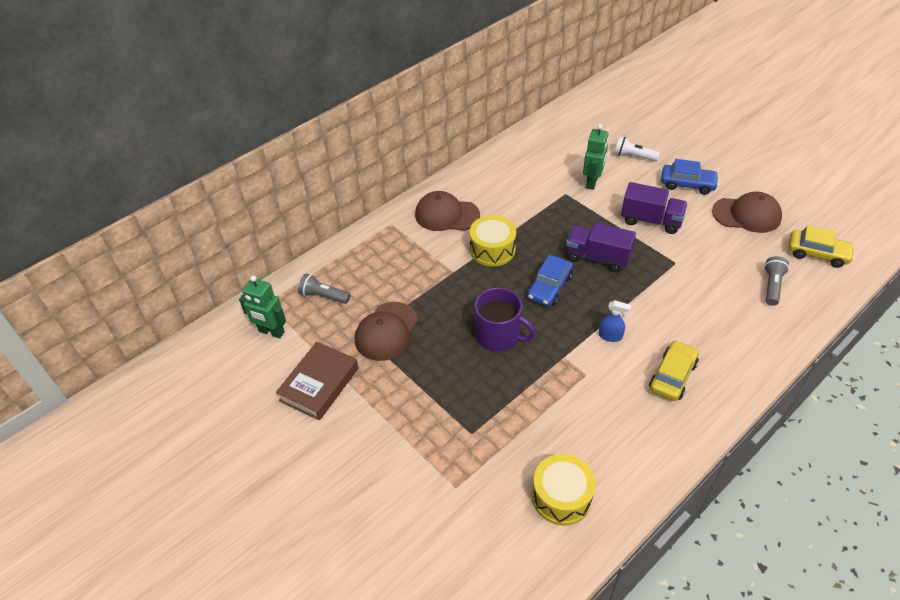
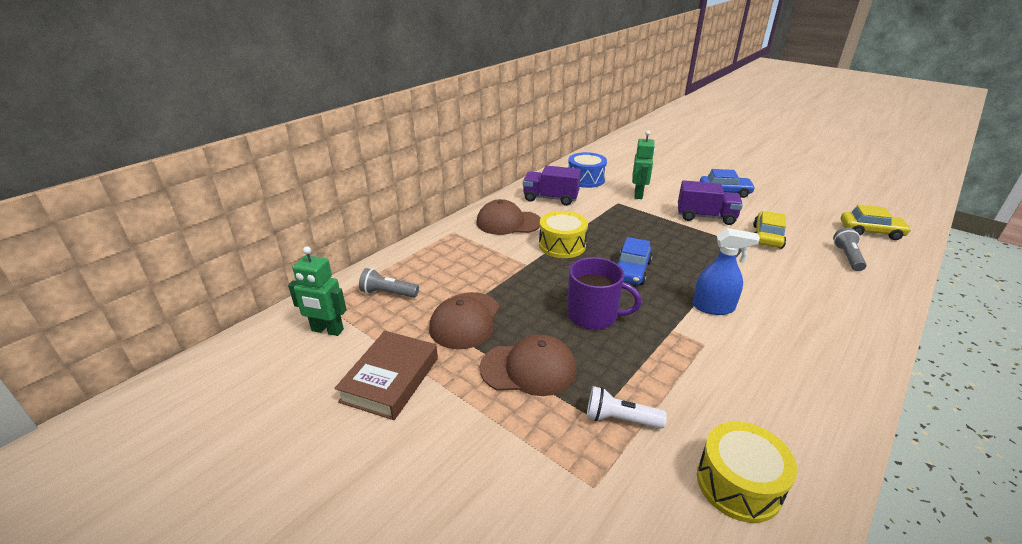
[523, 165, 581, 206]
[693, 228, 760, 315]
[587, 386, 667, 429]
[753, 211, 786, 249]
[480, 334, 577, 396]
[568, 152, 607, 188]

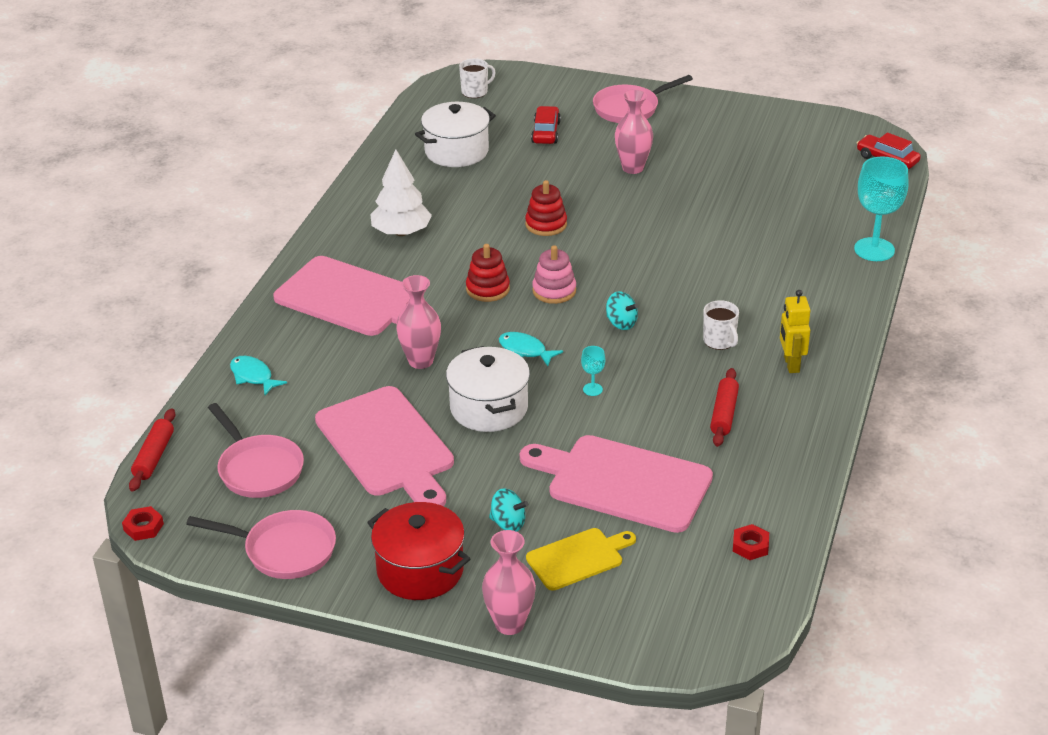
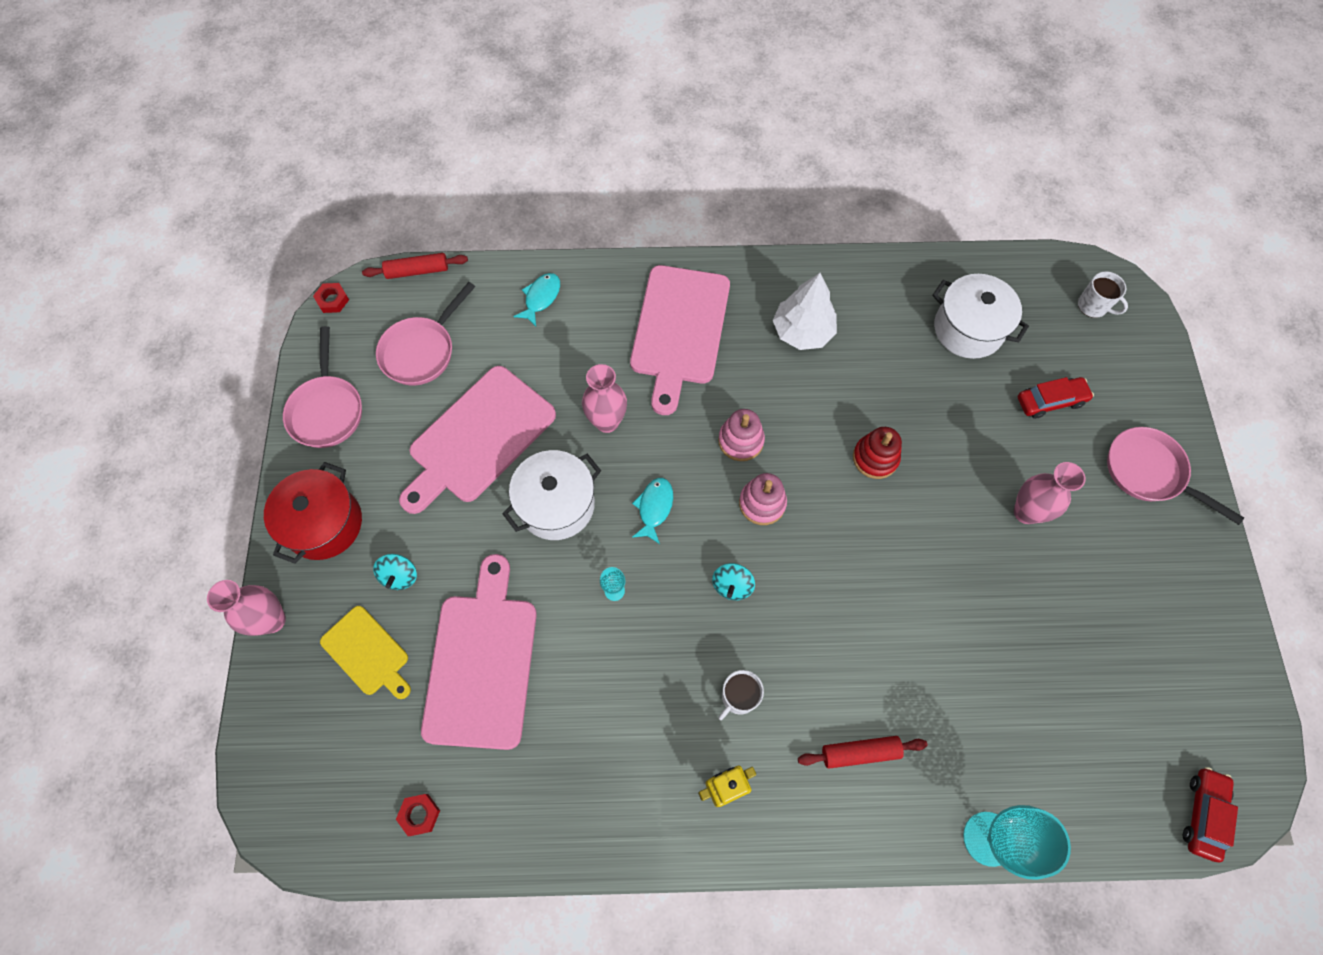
[718, 409, 765, 461]
[798, 736, 928, 769]

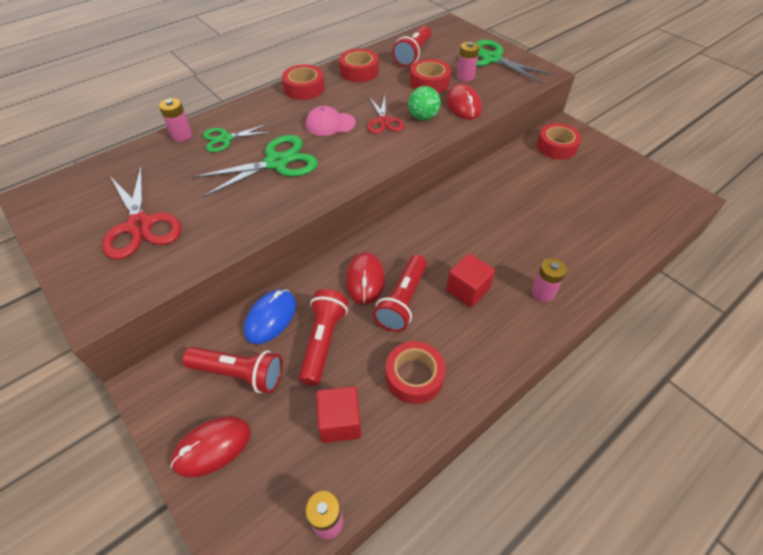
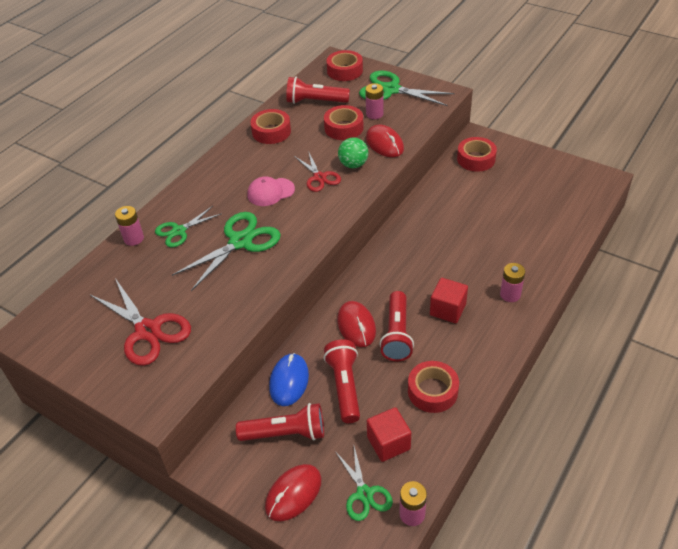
[327, 50, 363, 81]
[286, 77, 350, 104]
[335, 446, 393, 521]

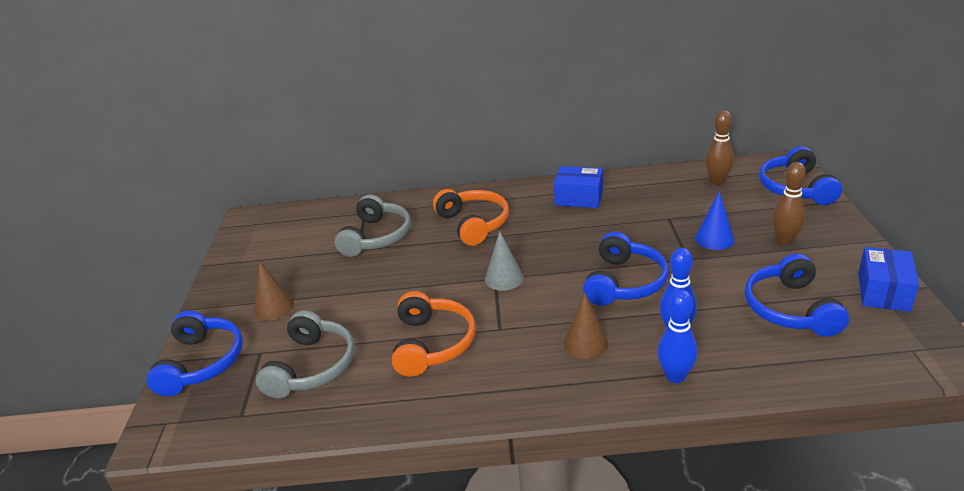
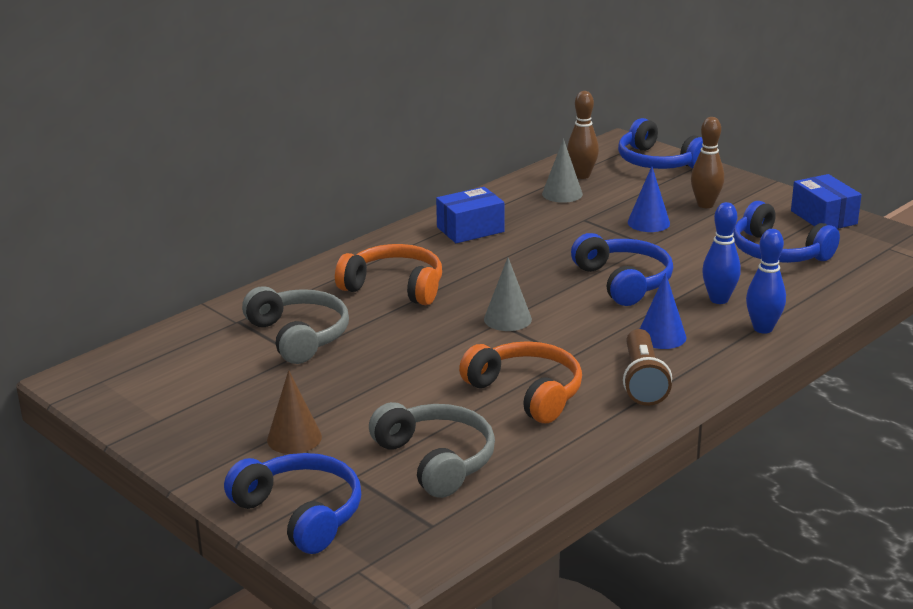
[640, 273, 686, 349]
[542, 139, 583, 203]
[623, 329, 672, 406]

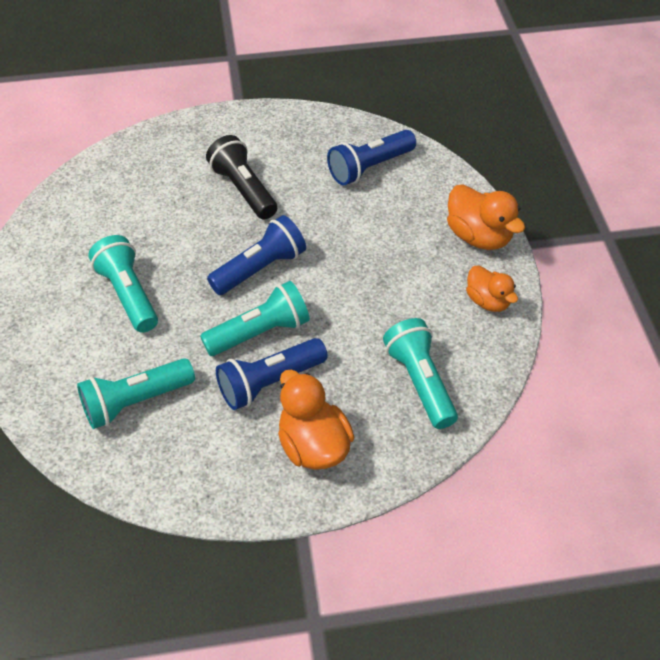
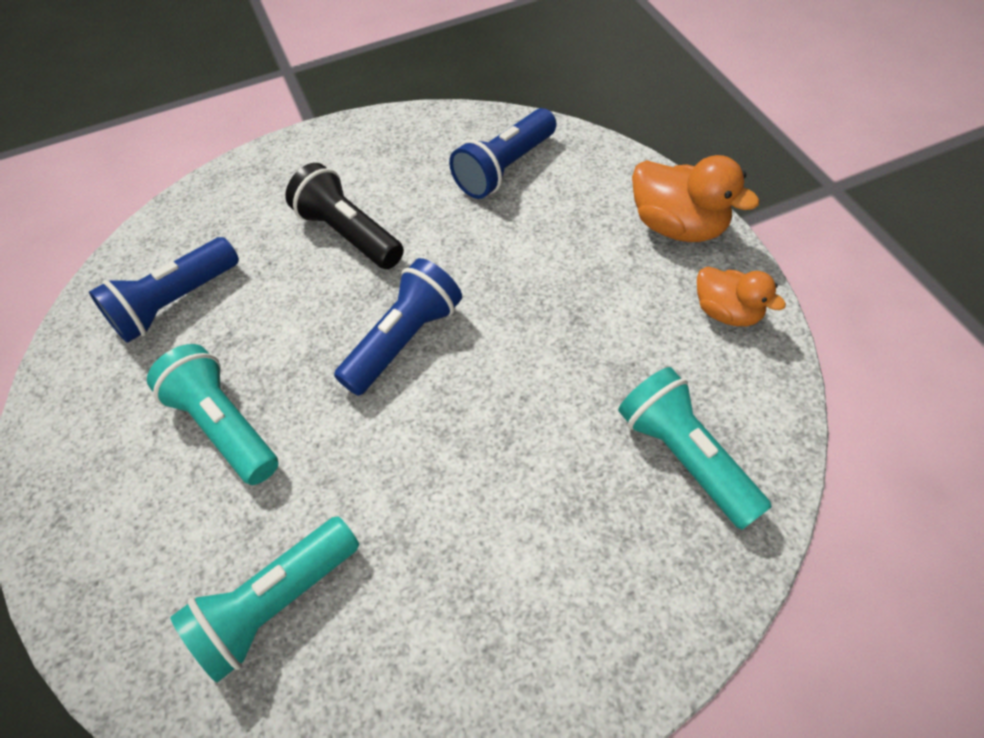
[200, 281, 310, 356] (first image)
[89, 237, 239, 343]
[278, 370, 354, 470] (first image)

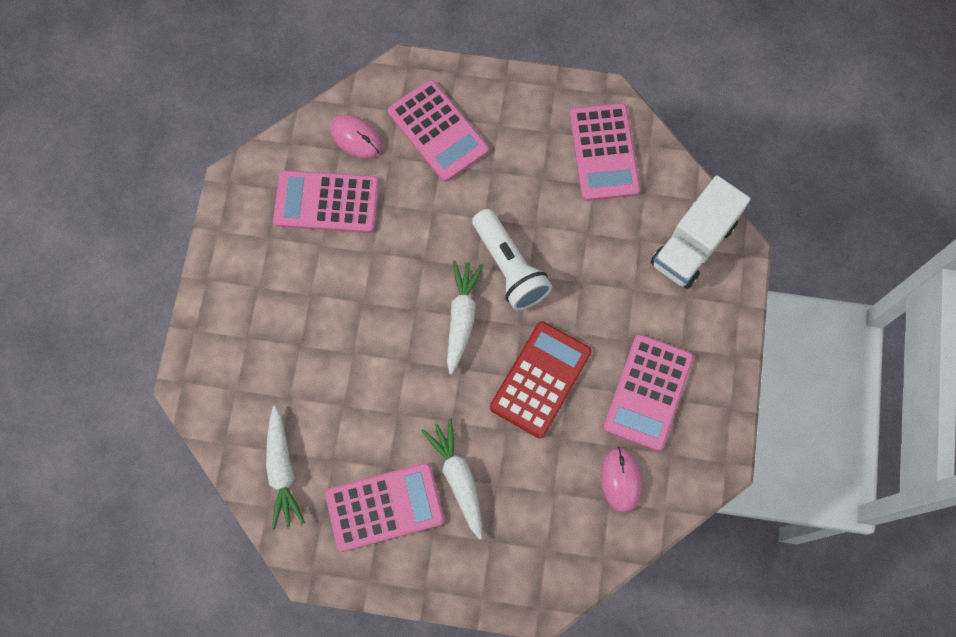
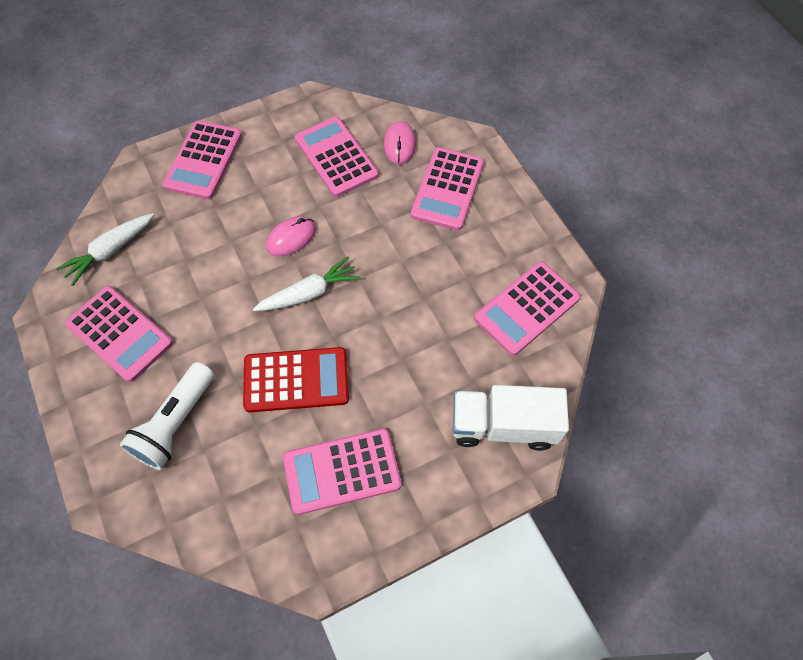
[422, 418, 482, 539] (first image)
[120, 362, 214, 470]
[266, 216, 316, 256]
[163, 120, 242, 199]

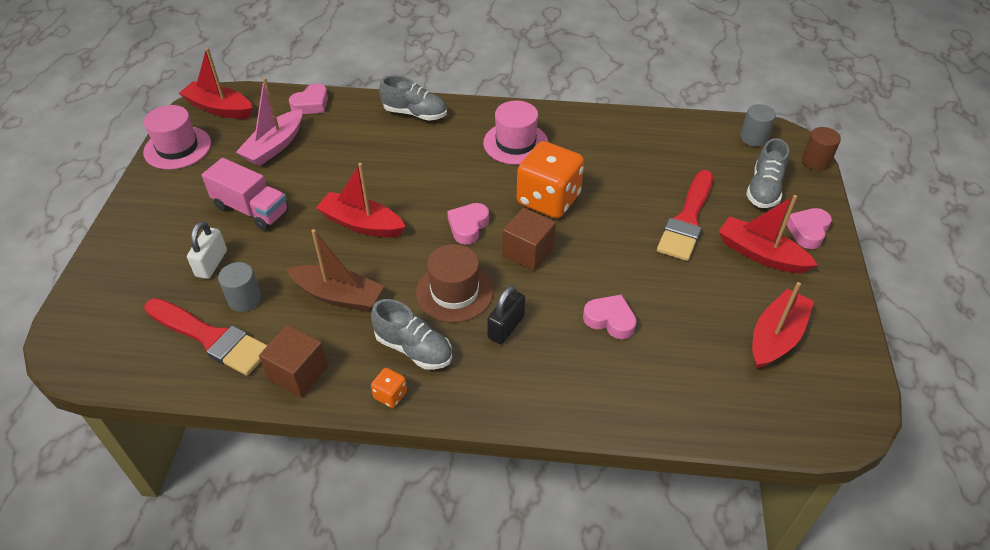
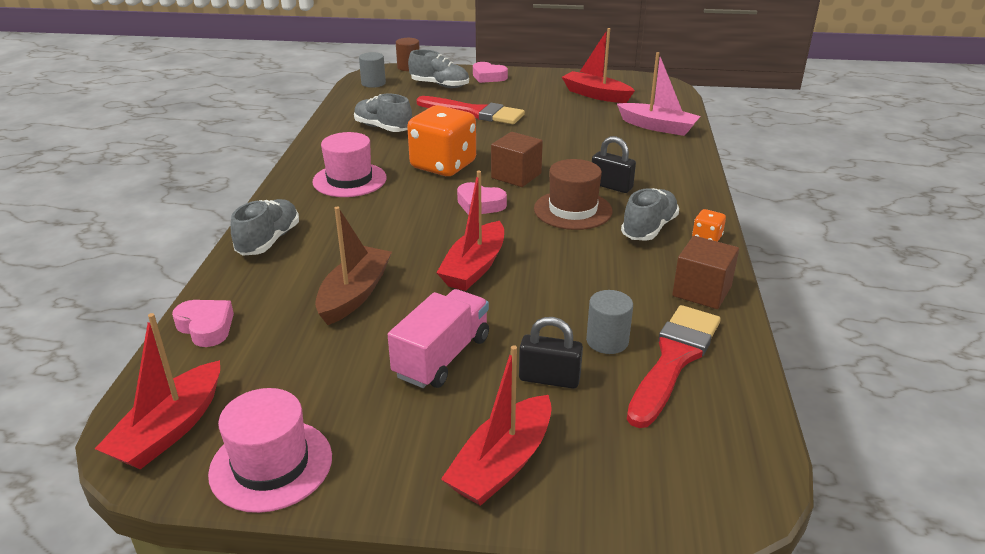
[519, 317, 583, 389]
[617, 52, 701, 136]
[315, 207, 392, 325]
[583, 294, 637, 339] (first image)
[441, 345, 552, 506]
[354, 94, 412, 132]

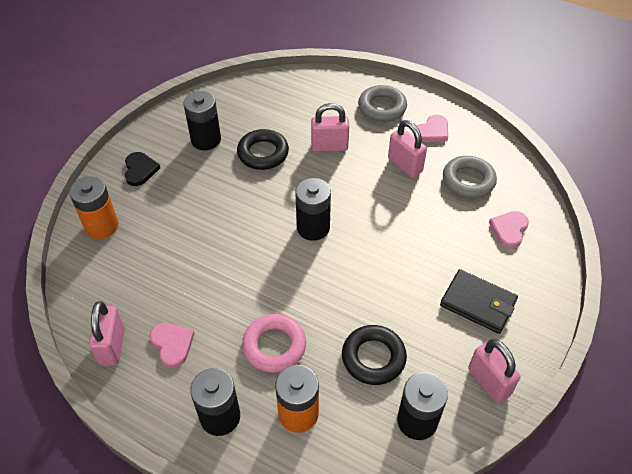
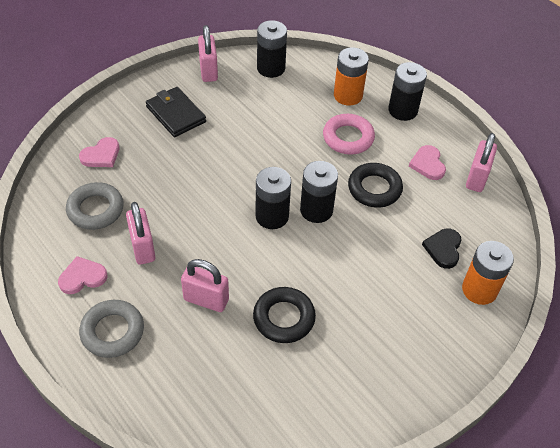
[422, 228, 461, 269]
[300, 161, 338, 223]
[348, 163, 403, 208]

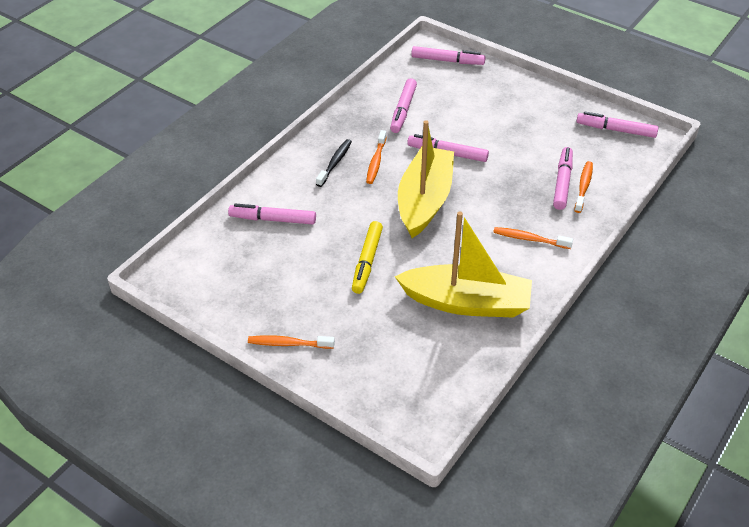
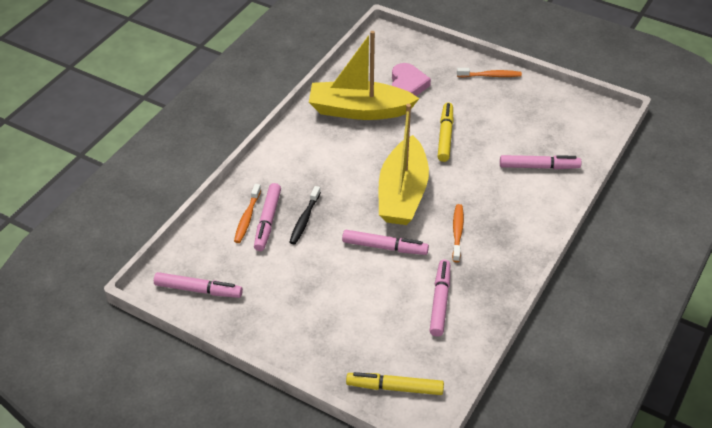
[290, 186, 321, 244]
[346, 372, 444, 395]
[493, 227, 573, 249] (first image)
[392, 63, 431, 96]

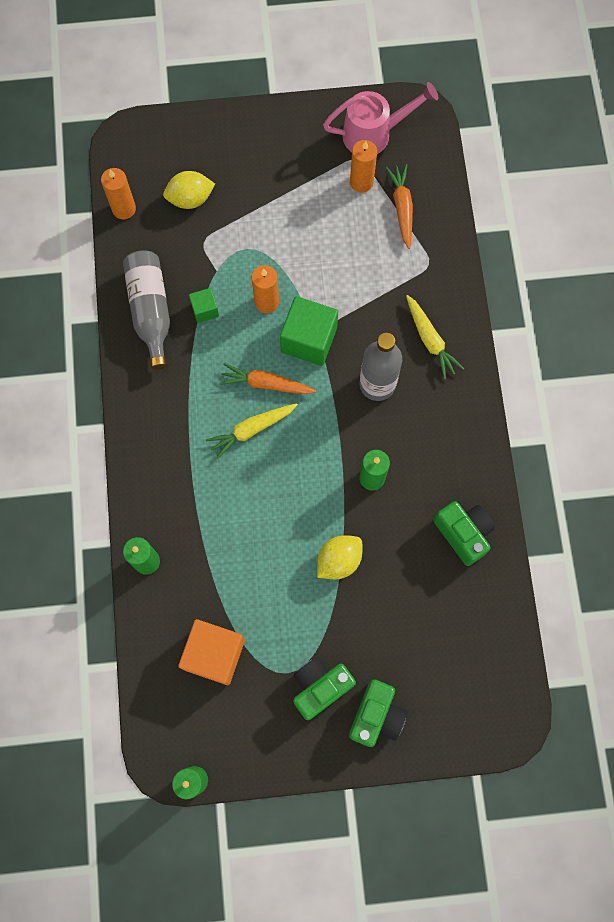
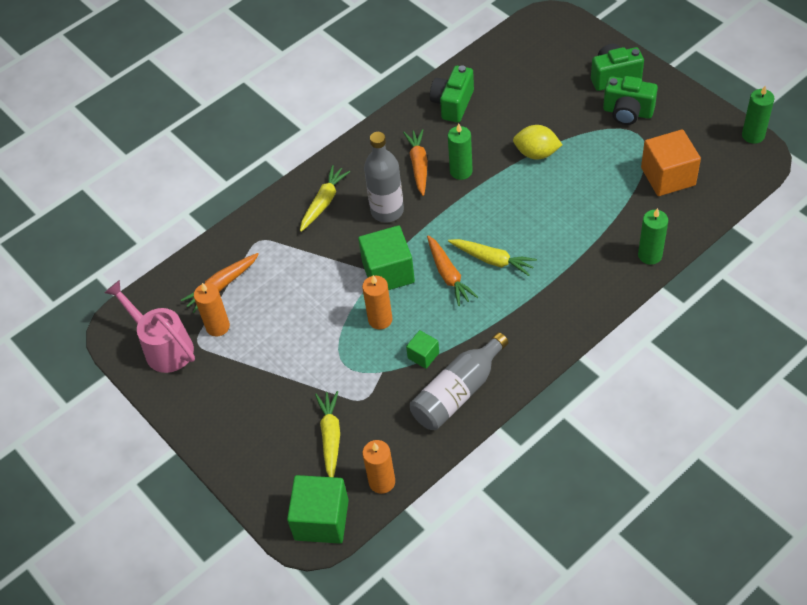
[315, 391, 340, 477]
[287, 475, 349, 544]
[403, 129, 428, 196]

